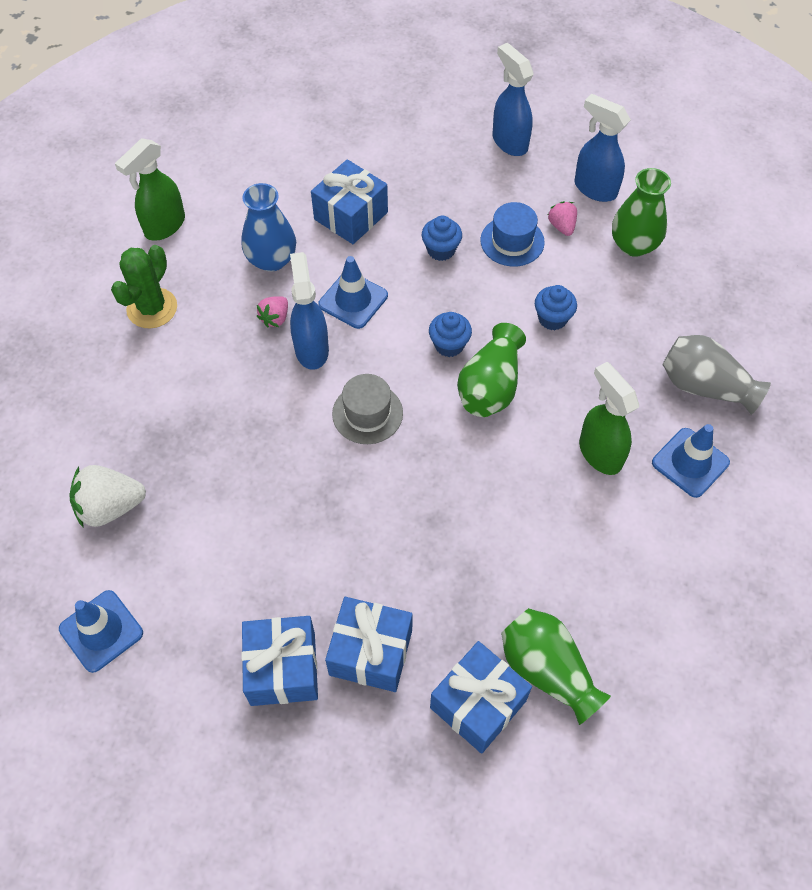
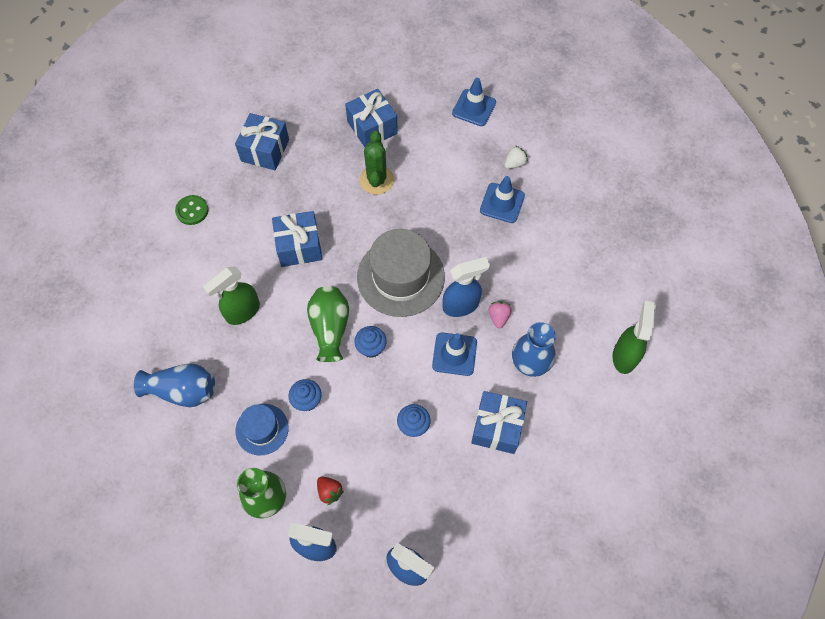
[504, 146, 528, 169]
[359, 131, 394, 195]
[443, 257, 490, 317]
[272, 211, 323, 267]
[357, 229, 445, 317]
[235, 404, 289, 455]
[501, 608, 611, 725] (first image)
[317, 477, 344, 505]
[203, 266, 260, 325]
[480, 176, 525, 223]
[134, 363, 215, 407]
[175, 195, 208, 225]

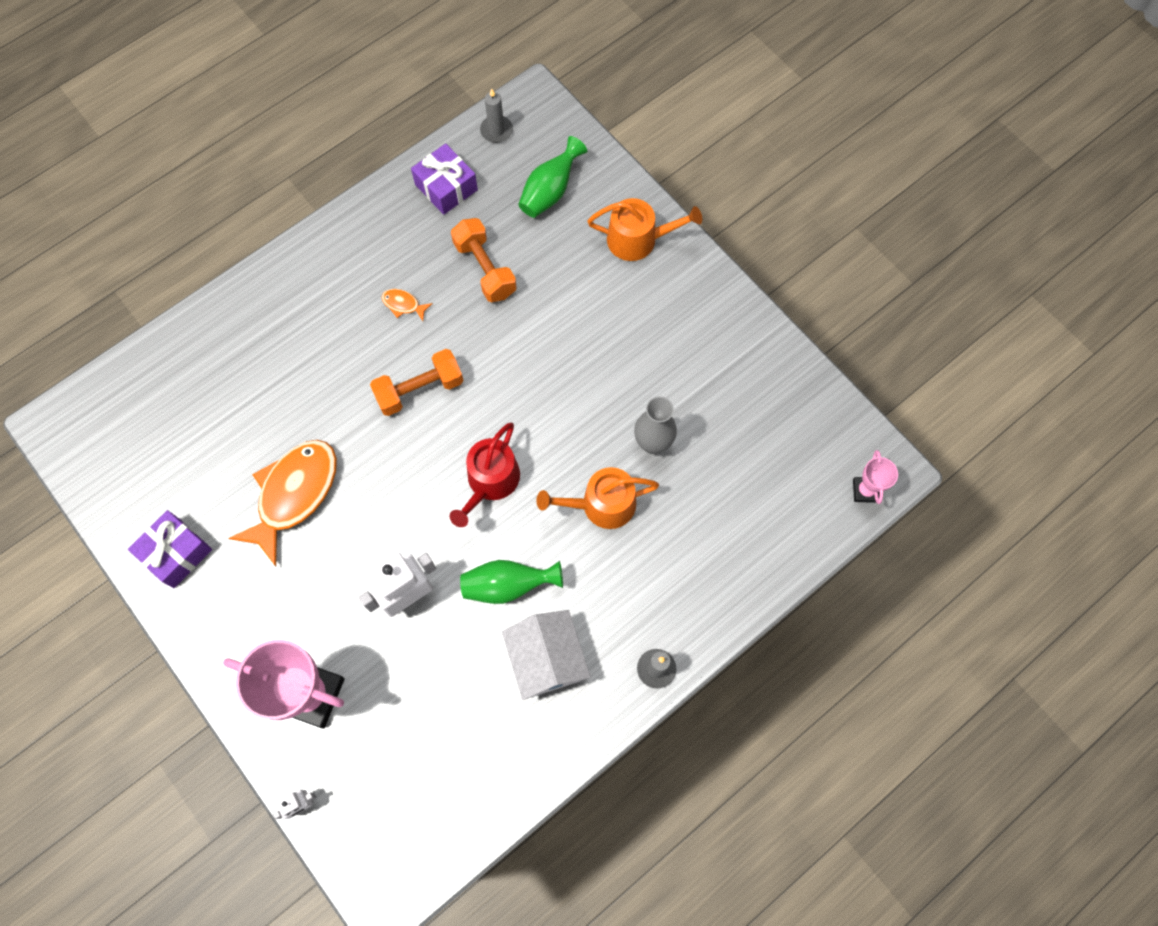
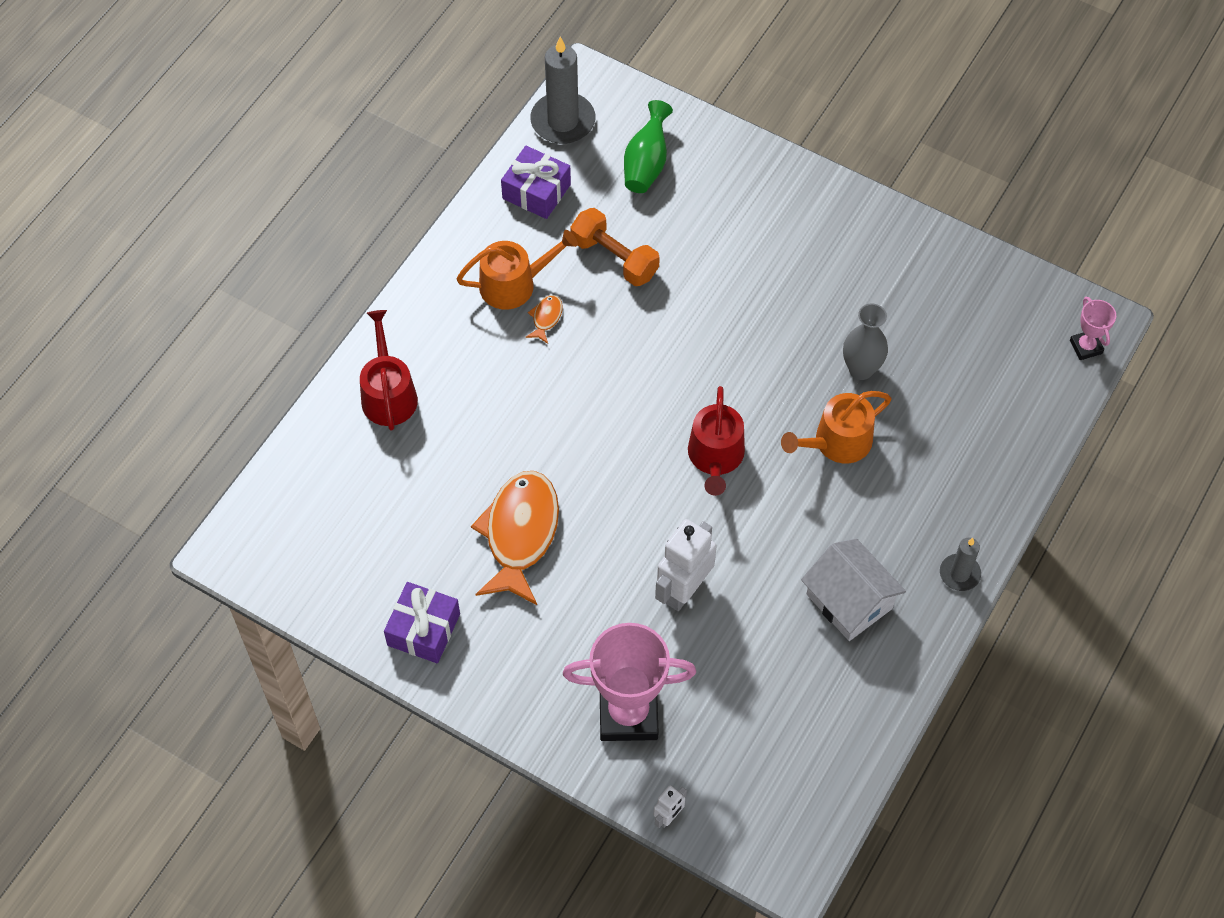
[370, 349, 463, 416] (first image)
[526, 295, 563, 344]
[460, 560, 563, 604] (first image)
[530, 37, 595, 144]
[456, 230, 578, 310]
[360, 310, 418, 430]

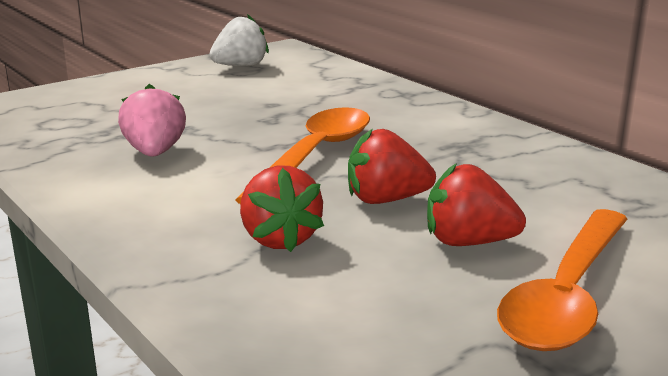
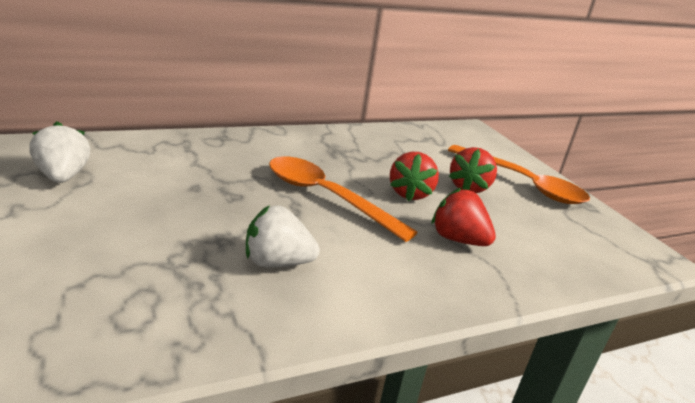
[246, 205, 320, 268]
[431, 187, 496, 246]

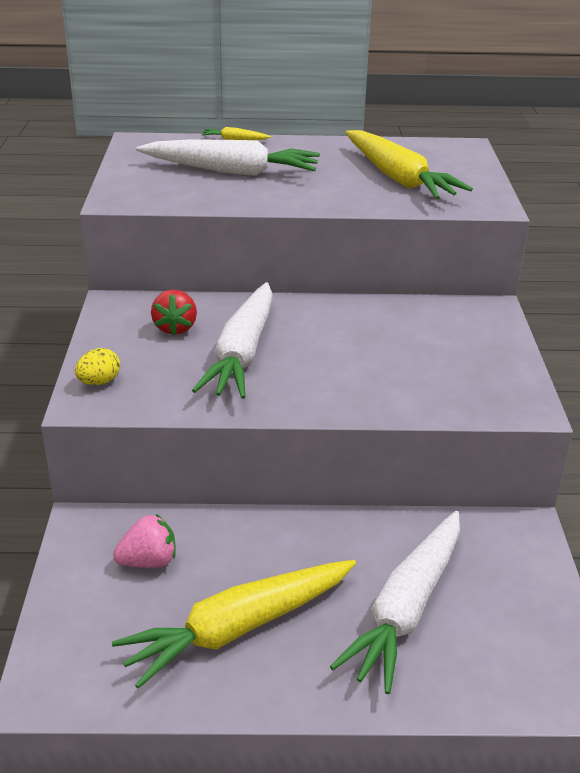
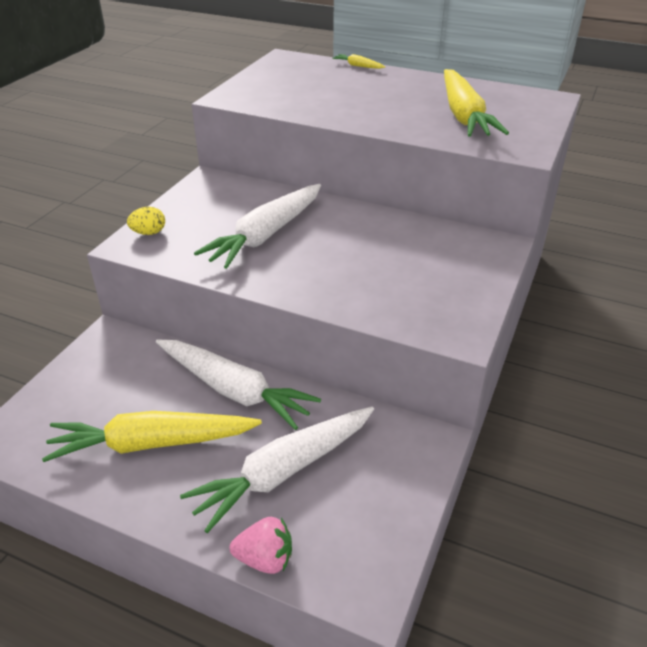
[230, 517, 292, 574]
[156, 340, 321, 430]
[151, 290, 197, 336] (first image)

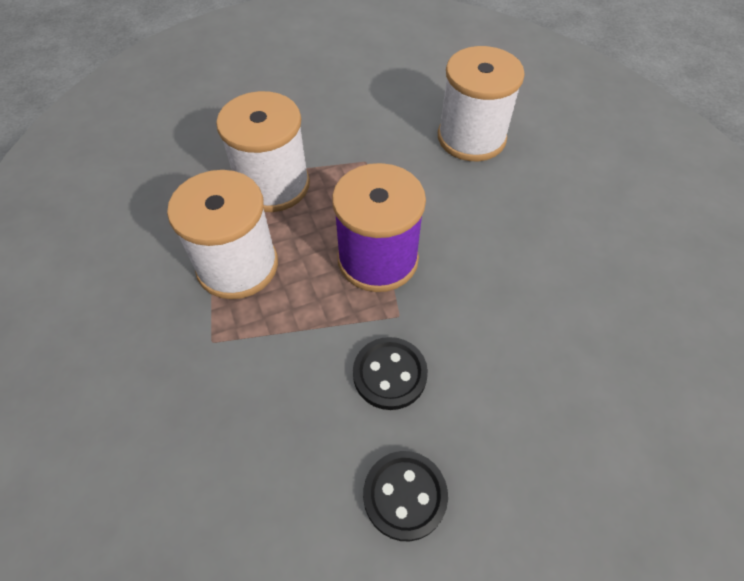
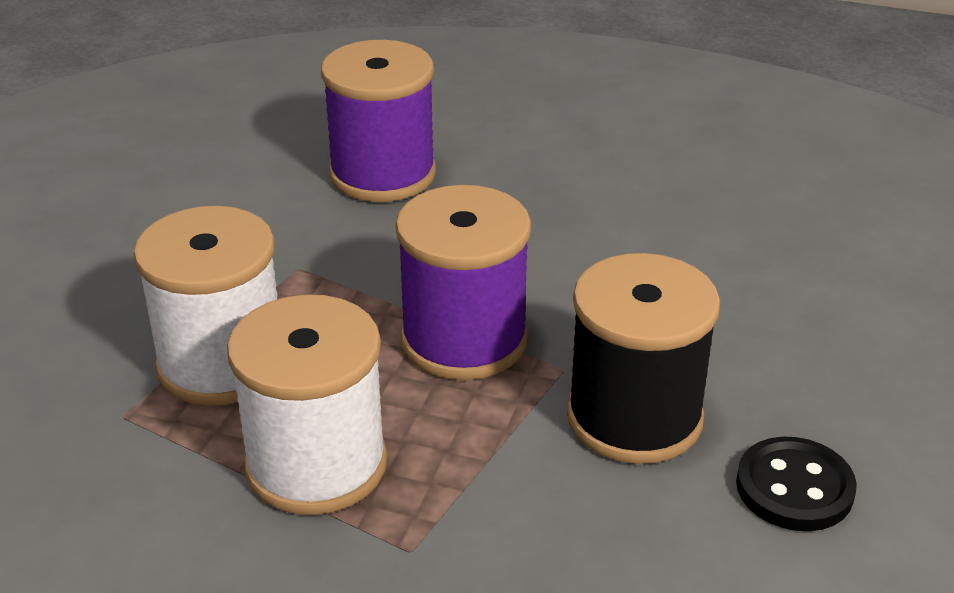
[567, 253, 720, 464]
[321, 40, 436, 202]

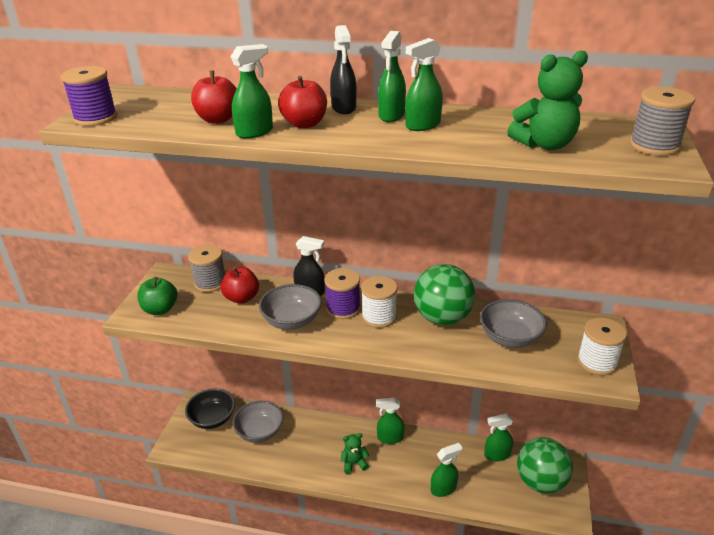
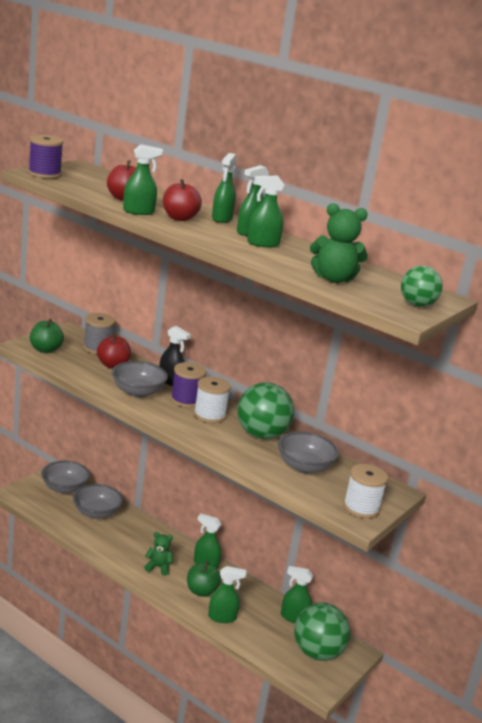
[41, 461, 90, 494]
[212, 153, 237, 223]
[401, 266, 443, 307]
[187, 561, 221, 597]

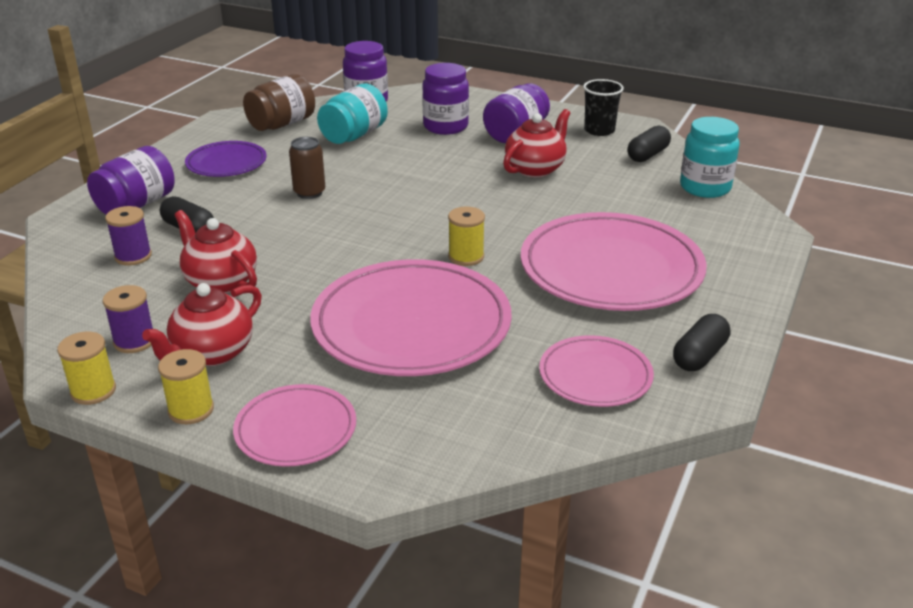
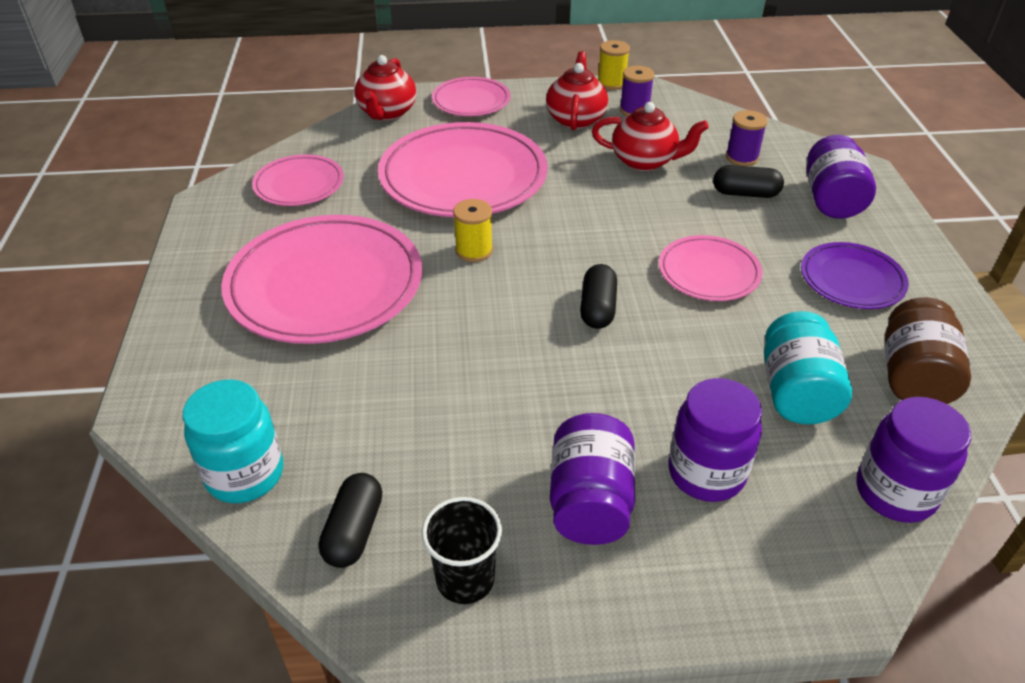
[158, 349, 214, 424] (first image)
[659, 235, 762, 301]
[355, 55, 416, 120]
[580, 264, 617, 329]

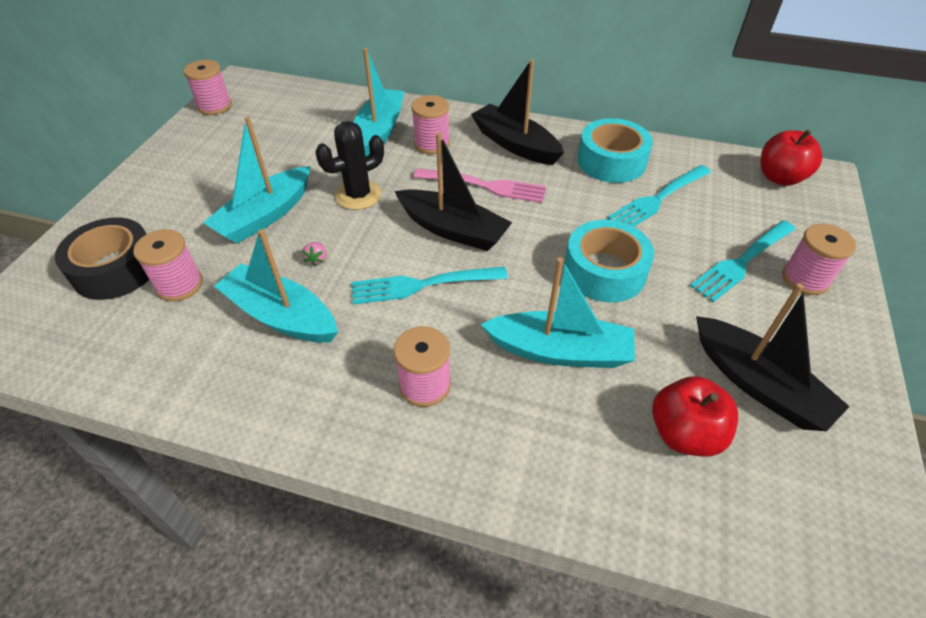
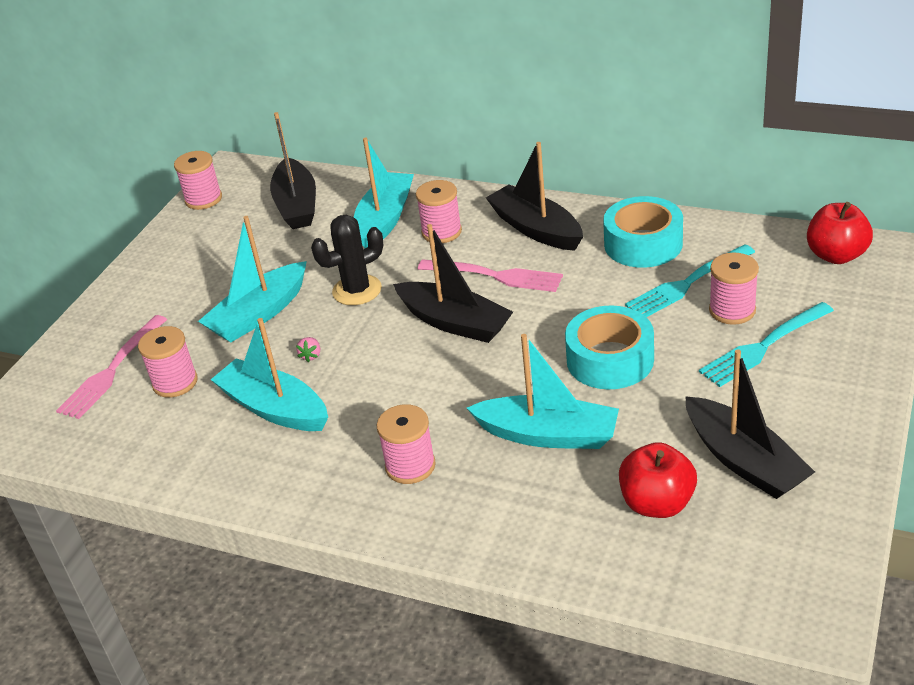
[56, 315, 167, 419]
[351, 267, 508, 305] (first image)
[709, 252, 759, 325]
[270, 112, 316, 229]

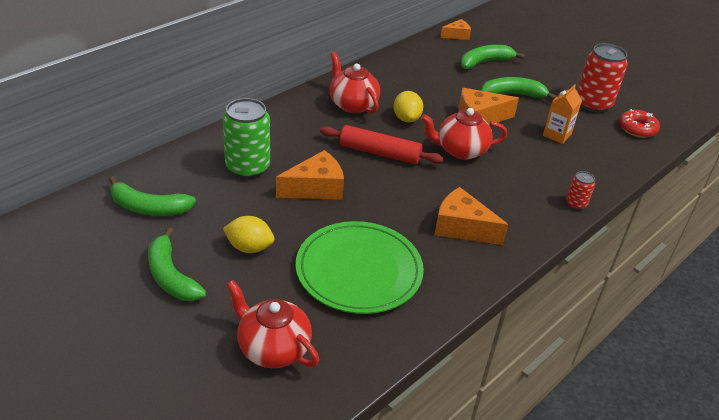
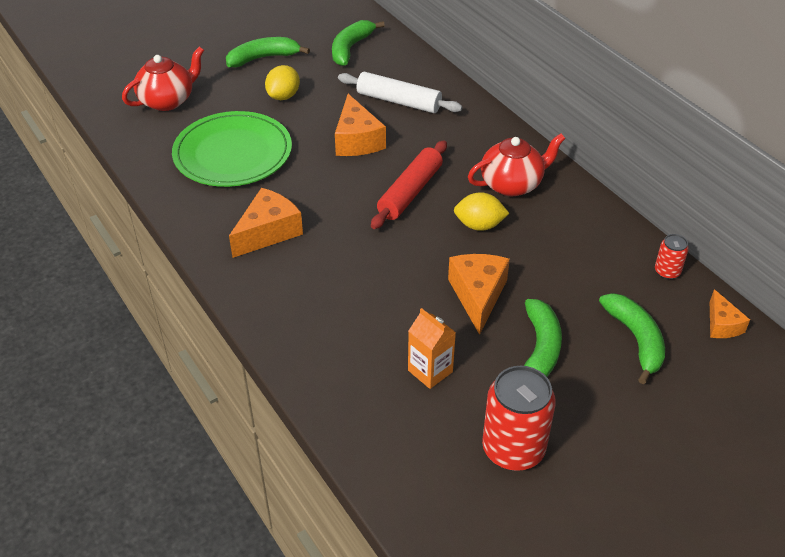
[338, 72, 462, 113]
[421, 108, 507, 160] (first image)
[655, 234, 689, 279]
[619, 109, 660, 138] (first image)

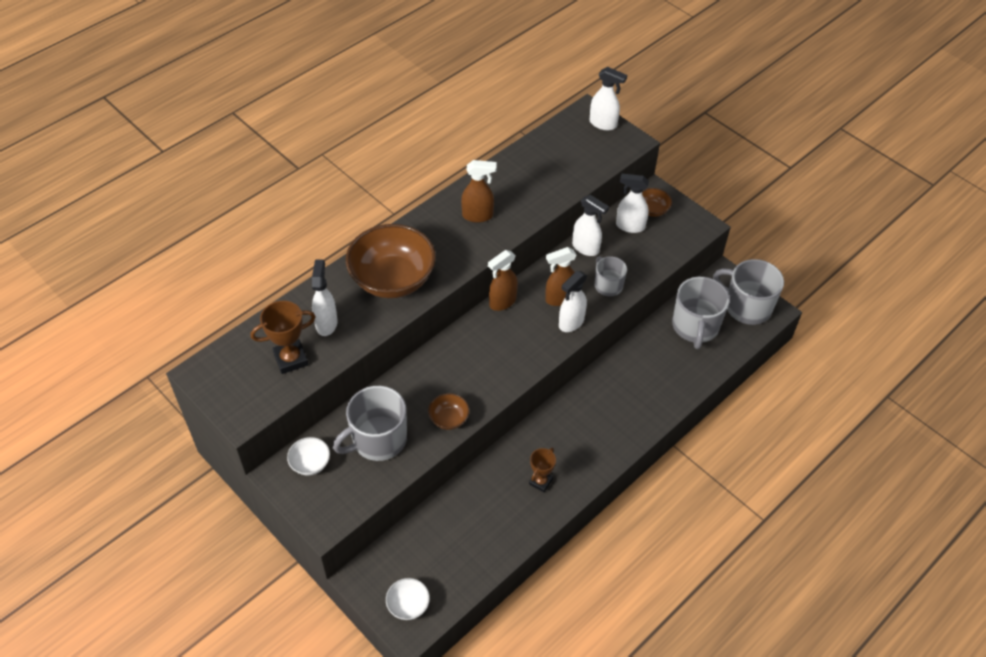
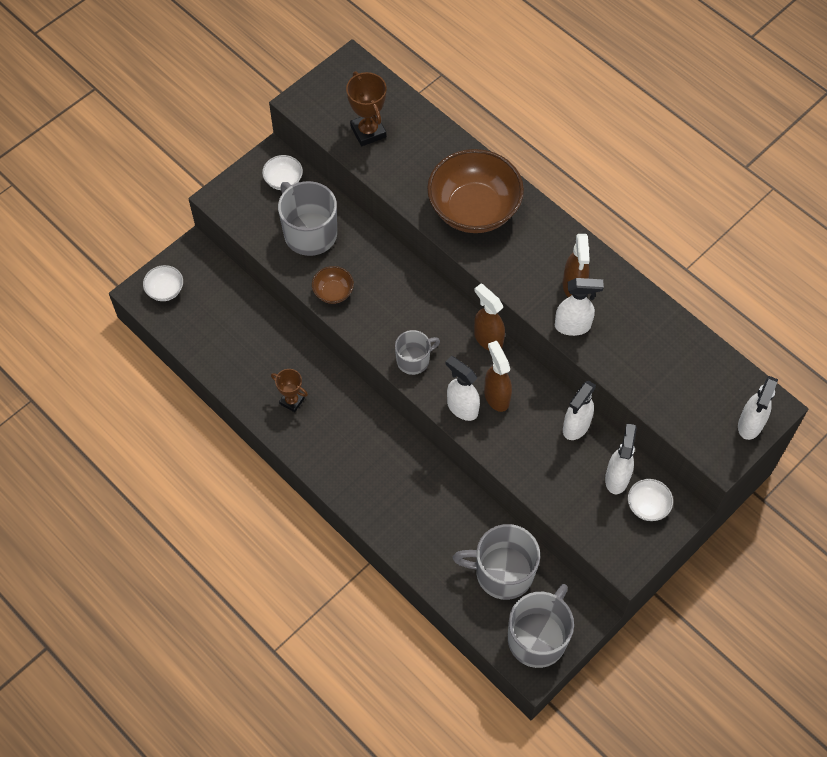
[555, 278, 604, 336]
[395, 330, 440, 375]
[628, 479, 673, 521]

